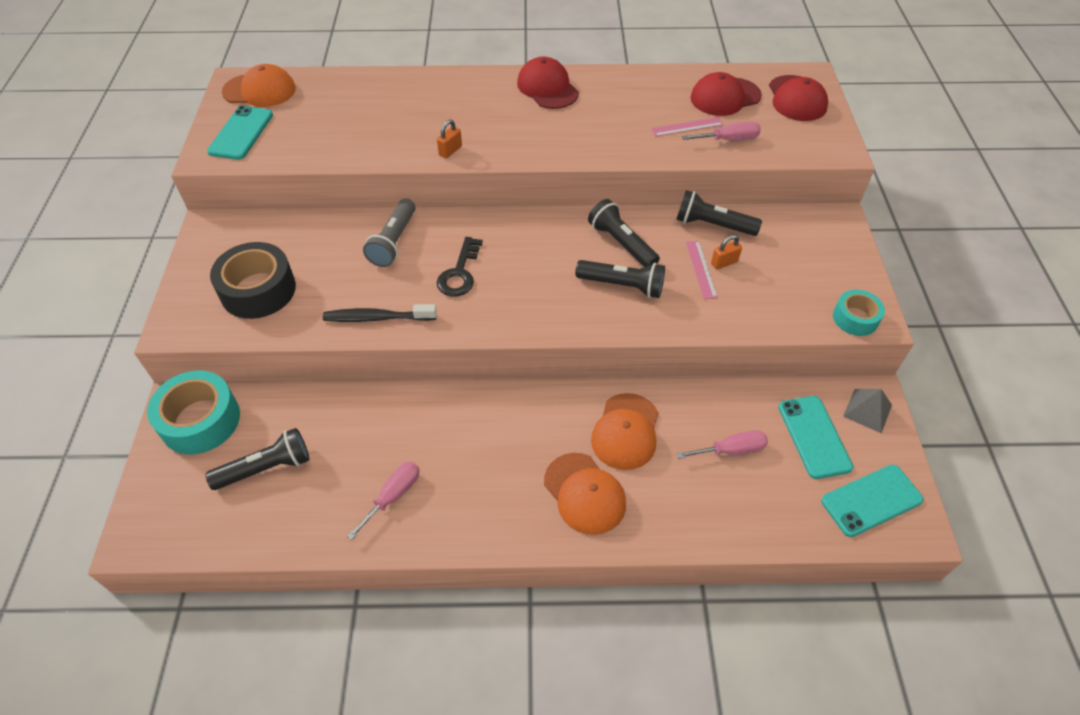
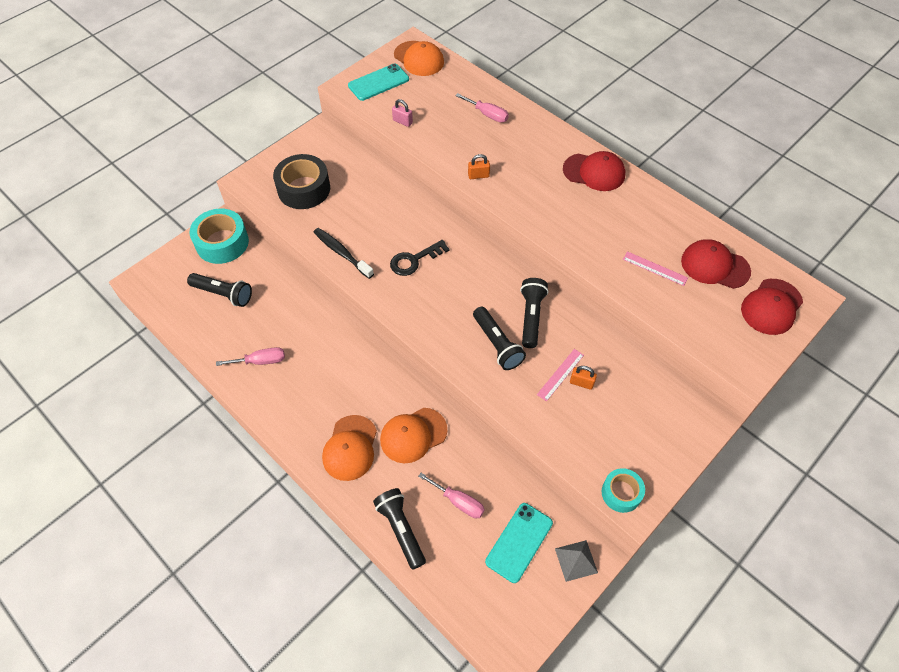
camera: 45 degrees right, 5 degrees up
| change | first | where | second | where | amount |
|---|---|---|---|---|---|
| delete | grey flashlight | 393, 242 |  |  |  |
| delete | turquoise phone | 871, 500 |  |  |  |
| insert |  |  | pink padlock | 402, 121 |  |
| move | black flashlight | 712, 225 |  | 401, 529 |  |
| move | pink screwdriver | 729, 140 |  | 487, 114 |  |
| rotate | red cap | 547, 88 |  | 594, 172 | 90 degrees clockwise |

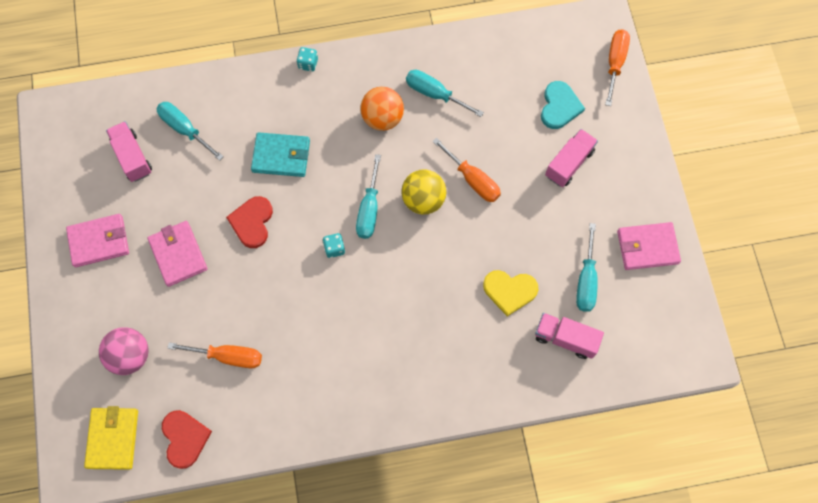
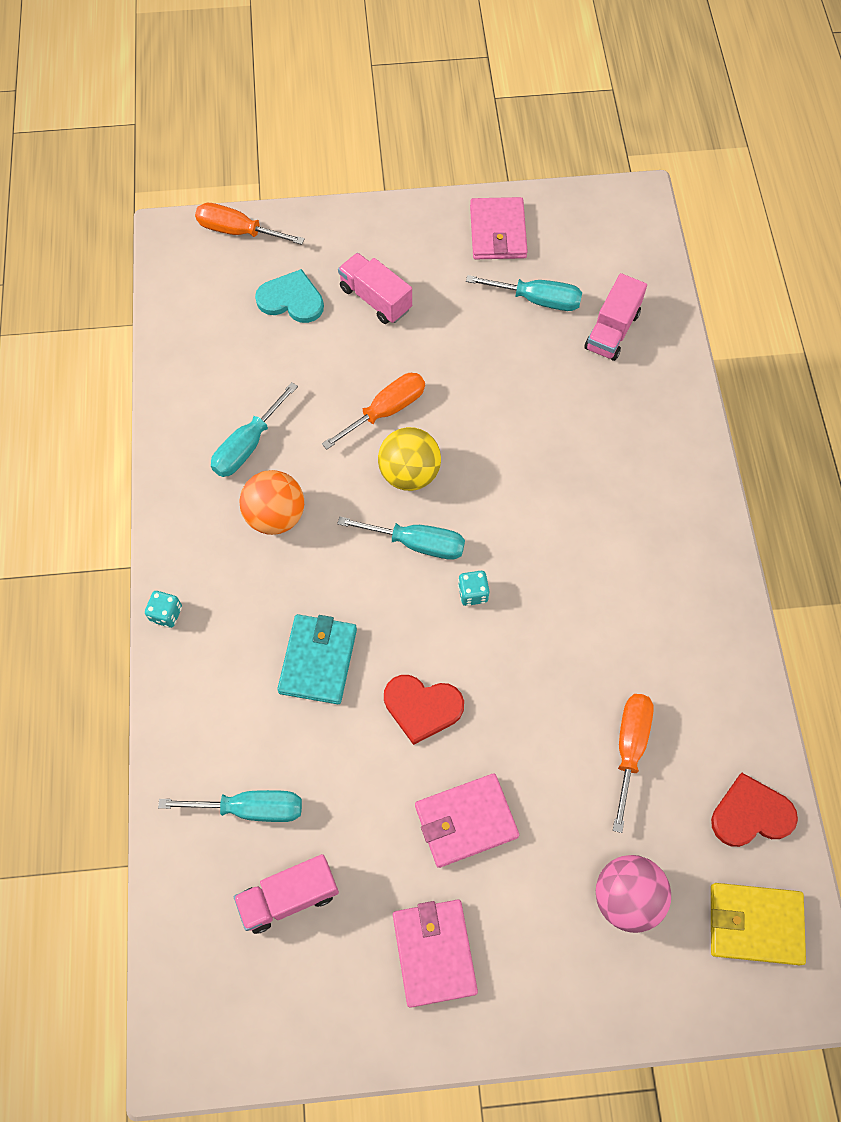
camera: 85 degrees left, 5 degrees down
| change | first | where | second | where | amount |
|---|---|---|---|---|---|
| delete | yellow heart | 509, 291 |  |  |  |
| rotate | turquoise screwdriver | 185, 129 |  | 251, 808 | 135 degrees counterclockwise |

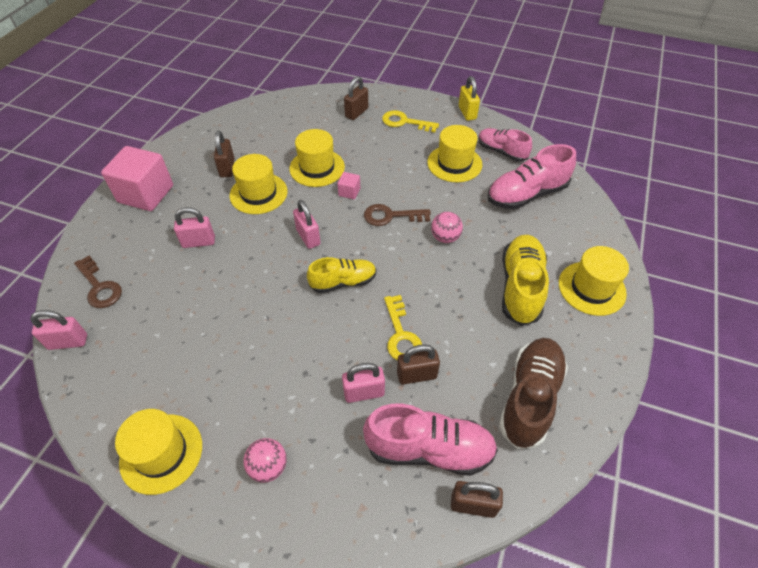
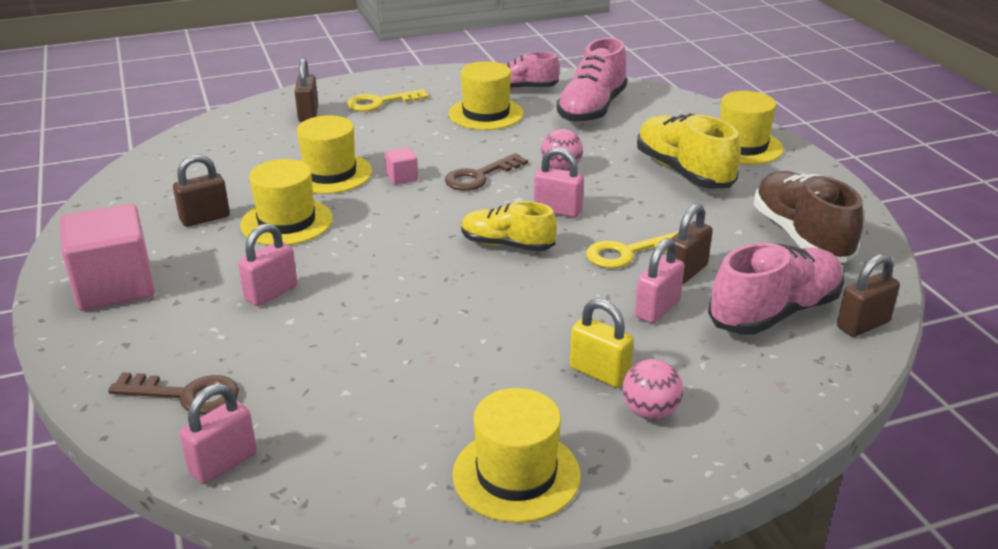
camera: 40 degrees left, 20 degrees down
| change | first | where | second | where | amount |
|---|---|---|---|---|---|
| move | pink padlock | 308, 237 |  | 557, 210 |  |
| move | yellow padlock | 467, 113 |  | 599, 373 |  |
| rotate | brown padlock | 227, 168 |  | 205, 218 | 75 degrees counterclockwise |
| rotate | yellow shoe | 343, 282 |  | 507, 245 | 105 degrees counterclockwise |
| rotate | yellow key | 401, 335 |  | 627, 253 | 120 degrees clockwise |

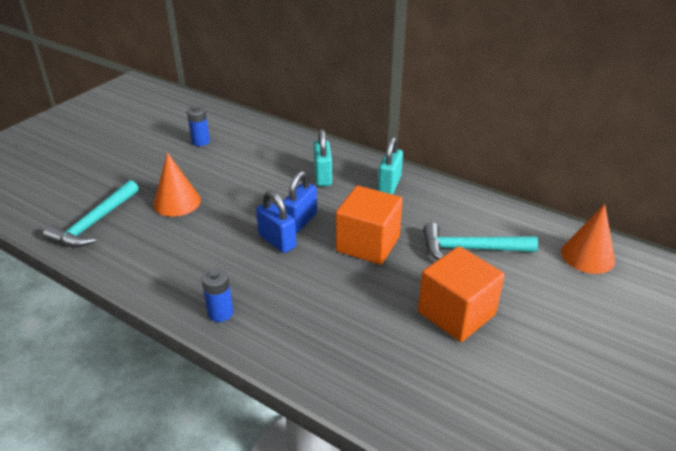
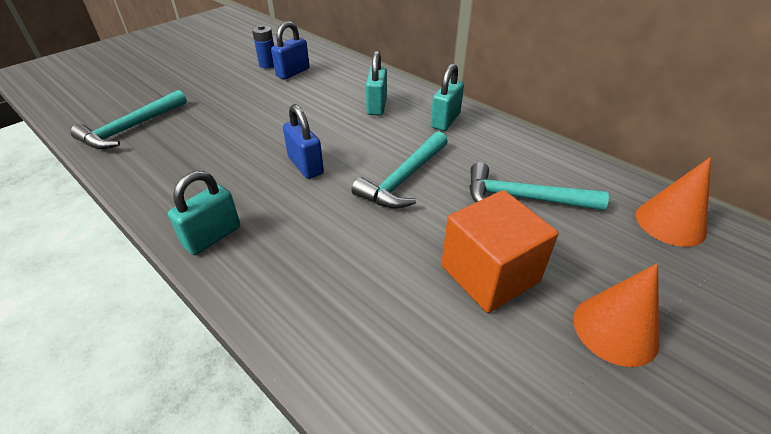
camera: 10 degrees right, 5 degrees up
| change | first | where | second | where | amount |
|---|---|---|---|---|---|
| move | orange cone | 177, 202 |  | 615, 329 |  |
| move | blue padlock | 300, 221 |  | 293, 72 |  |
| replace | blue battery | 220, 313 | turquoise padlock | 212, 237 |  |
| replace | orange cube | 368, 244 | turquoise hammer | 404, 179 |  |

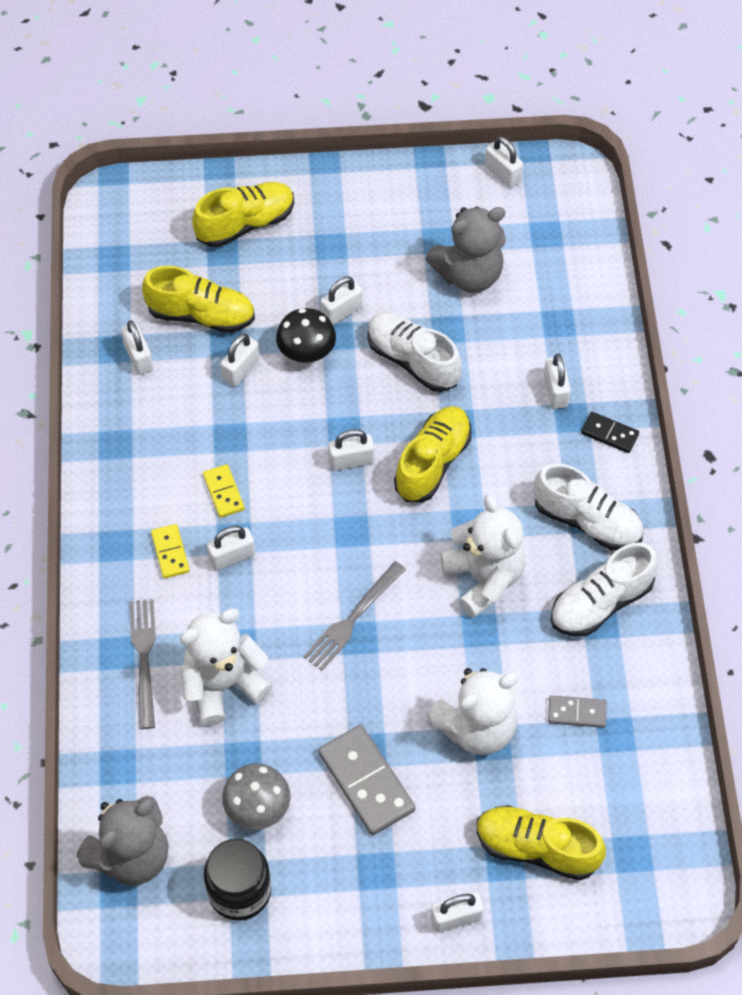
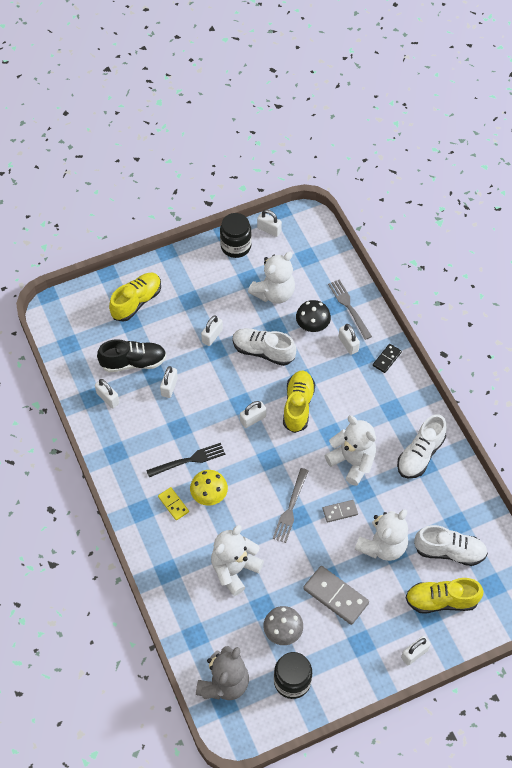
camera: 20 degrees left, 0 degrees up
| change | first | where | second | where | amount |
|---|---|---|---|---|---|
| insert |  |  | black jar | 236, 246 |  |
| move | grey fork | 144, 657 |  | 349, 307 |  |
| move | black mushroom | 306, 353 |  | 312, 326 |  |
| move | white shoe | 587, 521 |  | 449, 551 |  |
| move | grey domino | 577, 712 |  | 340, 511 |  |
| replace | yellow domino | 223, 492 | black fork | 189, 460 |  |
| replace | white padlock | 232, 557 | yellow mushroom | 209, 495 |  |
| recolor | yellow shoe | 201, 315 | black shoe | 133, 362 |  |
| recolor | grey teddy bear | 469, 275 | white teddy bear | 274, 293 |  |
| rotate | black domino | 609, 434 |  | 387, 359 | 60 degrees counterclockwise |

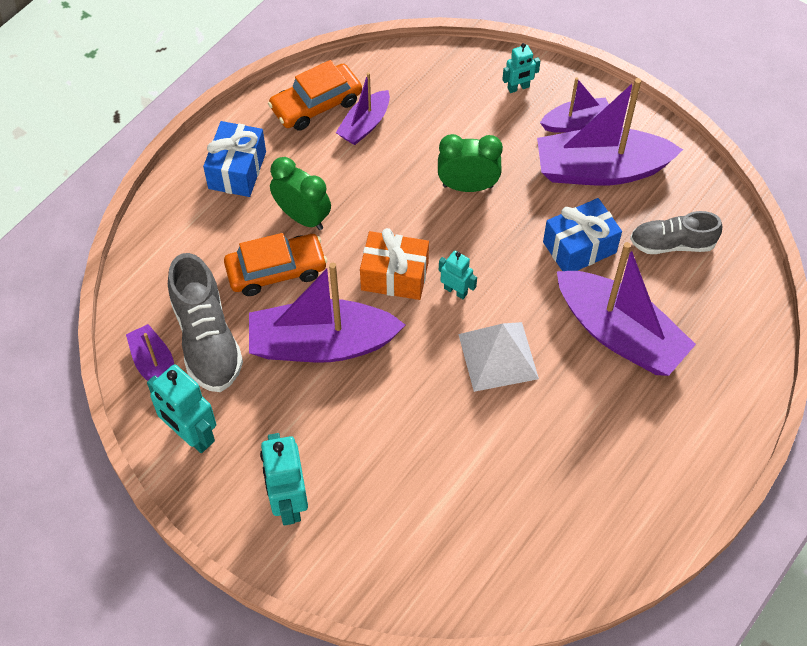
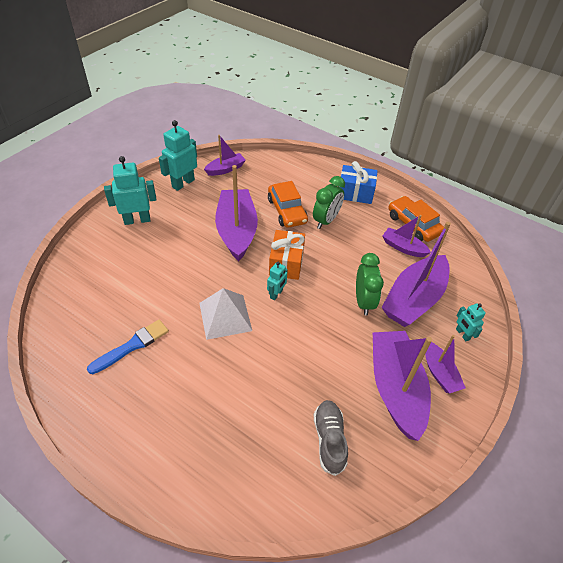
camera: 85 degrees right, 10 degrees down
| change | first | where | second | where | amount |
|---|---|---|---|---|---|
| delete | grey shoe | 206, 339 |  |  |  |
| delete | blue gift | 579, 247 |  |  |  |
| insert |  |  | blue brush | 132, 346 |  |
| move | purple boat | 619, 334 |  | 414, 299 |  |

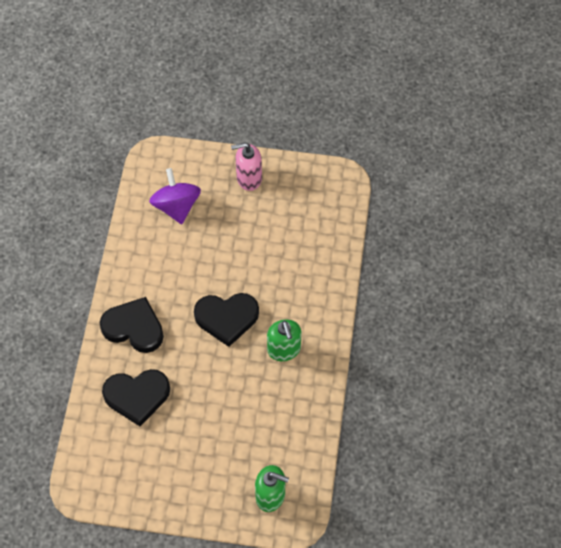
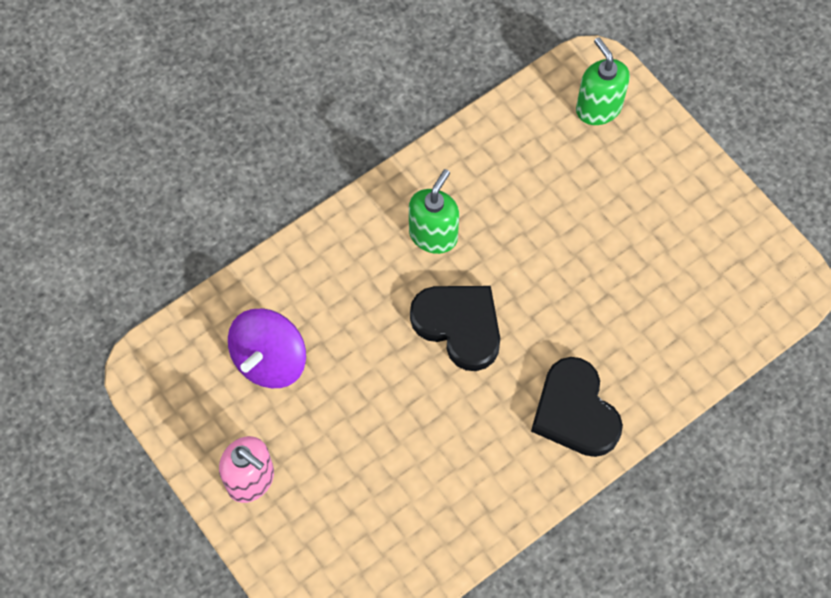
camera: 135 degrees left, 5 degrees up
| change | first | where | second | where | amount |
|---|---|---|---|---|---|
| delete | black heart | 137, 396 |  |  |  |
| move | purple spinning top | 176, 206 |  | 270, 360 |  |

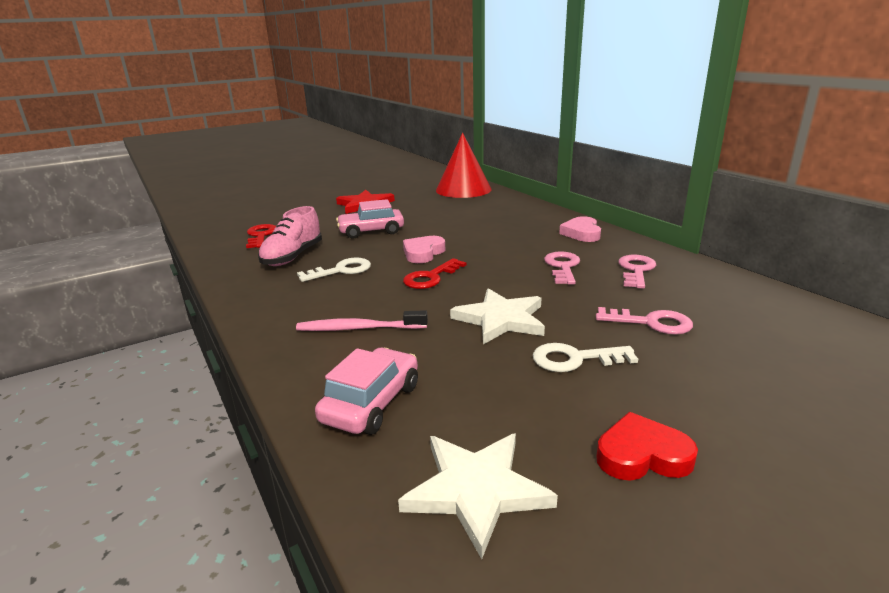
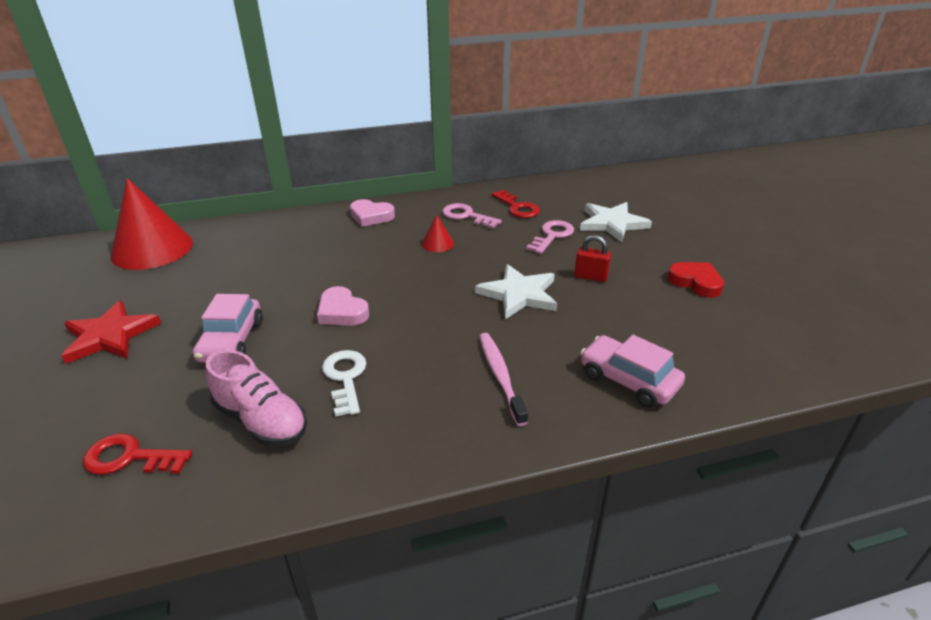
camera: 75 degrees left, 10 degrees up
| change | first | where | second | where | amount |
|---|---|---|---|---|---|
| move | white star | 476, 490 |  | 612, 223 |  |
| move | red key | 431, 277 |  | 517, 207 |  |
| replace | white key | 575, 359 | red padlock | 590, 277 |  |
| replace | pink key | 562, 267 | red cone | 437, 243 |  |
| rotate | pink toothbrush | 359, 328 |  | 500, 376 | 150 degrees clockwise |
| rotate | red heart | 642, 455 |  | 695, 282 | 120 degrees clockwise |

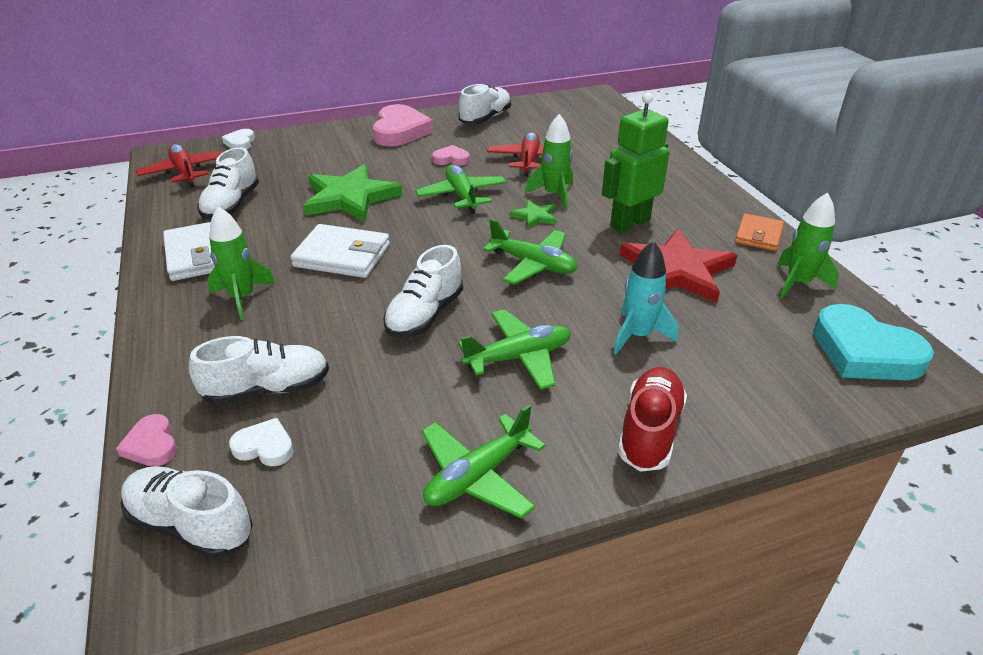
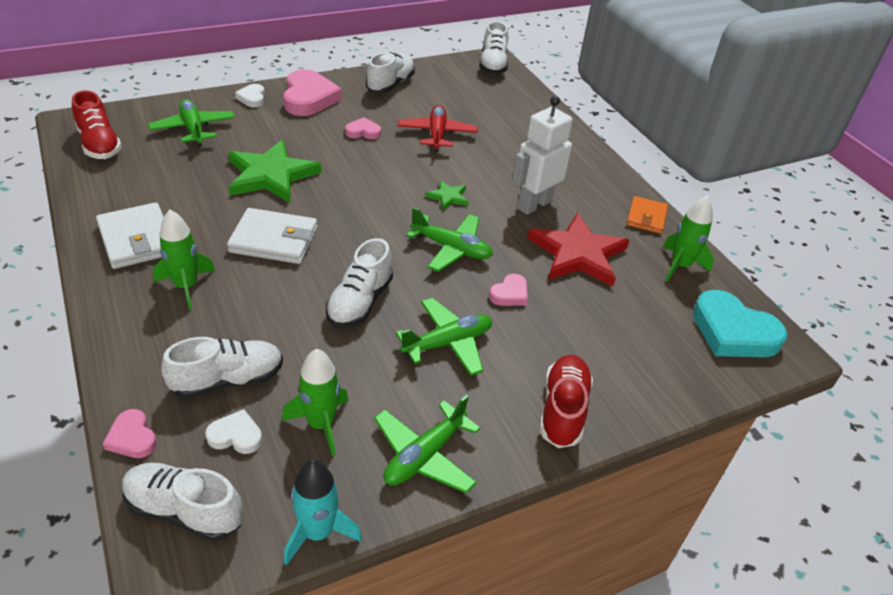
camera: 10 degrees left, 5 degrees up
| change | first | where | second | where | amount |
|---|---|---|---|---|---|
| insert |  |  | pink heart | 509, 294 |  |
| move | white shoe | 231, 205 |  | 493, 65 |  |
| move | white heart | 240, 143 |  | 252, 98 |  |
| move | green plane | 462, 196 |  | 193, 129 |  |
| move | green rocket | 554, 195 |  | 321, 424 |  |
| move | turquoise rocket | 638, 335 |  | 318, 532 |  |
| replace | red plane | 185, 172 | red shoe | 99, 144 |  |
| recolor | green robot | 629, 223 | white robot | 534, 204 |  |

